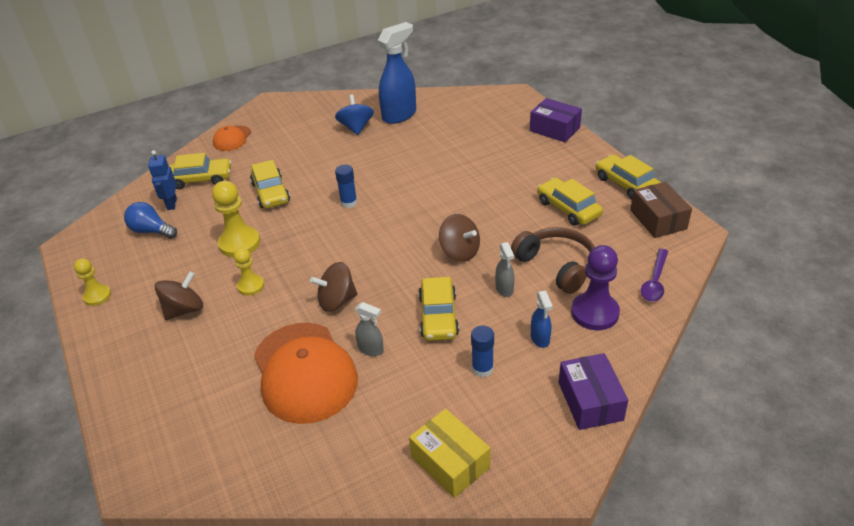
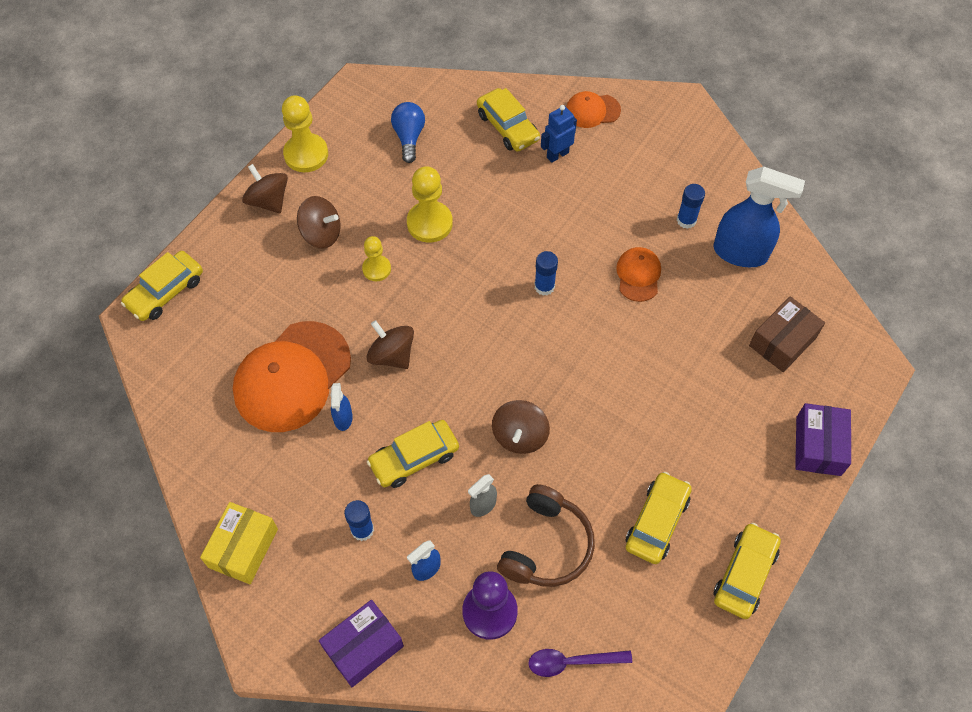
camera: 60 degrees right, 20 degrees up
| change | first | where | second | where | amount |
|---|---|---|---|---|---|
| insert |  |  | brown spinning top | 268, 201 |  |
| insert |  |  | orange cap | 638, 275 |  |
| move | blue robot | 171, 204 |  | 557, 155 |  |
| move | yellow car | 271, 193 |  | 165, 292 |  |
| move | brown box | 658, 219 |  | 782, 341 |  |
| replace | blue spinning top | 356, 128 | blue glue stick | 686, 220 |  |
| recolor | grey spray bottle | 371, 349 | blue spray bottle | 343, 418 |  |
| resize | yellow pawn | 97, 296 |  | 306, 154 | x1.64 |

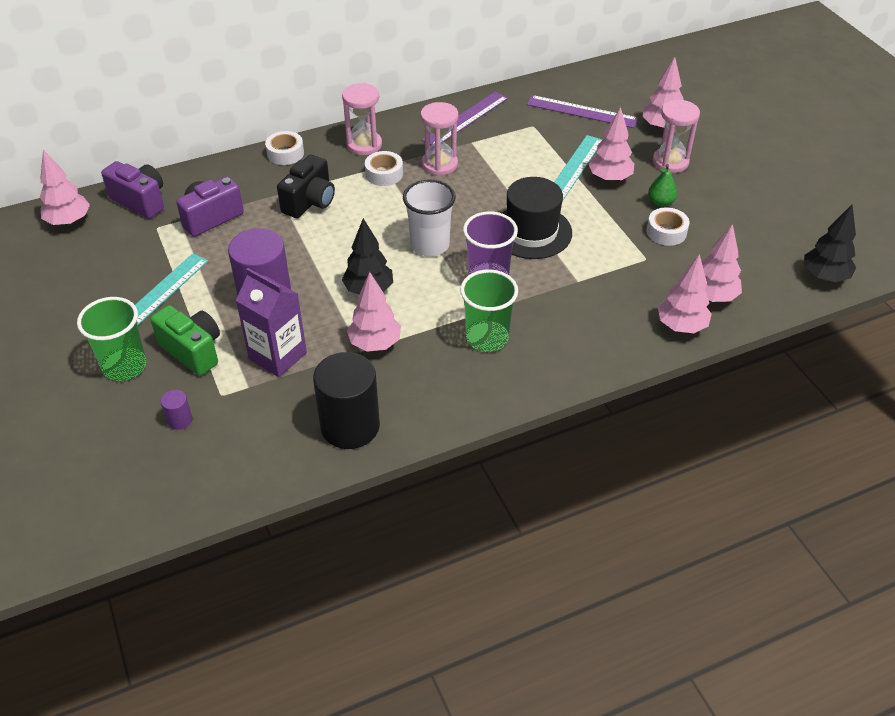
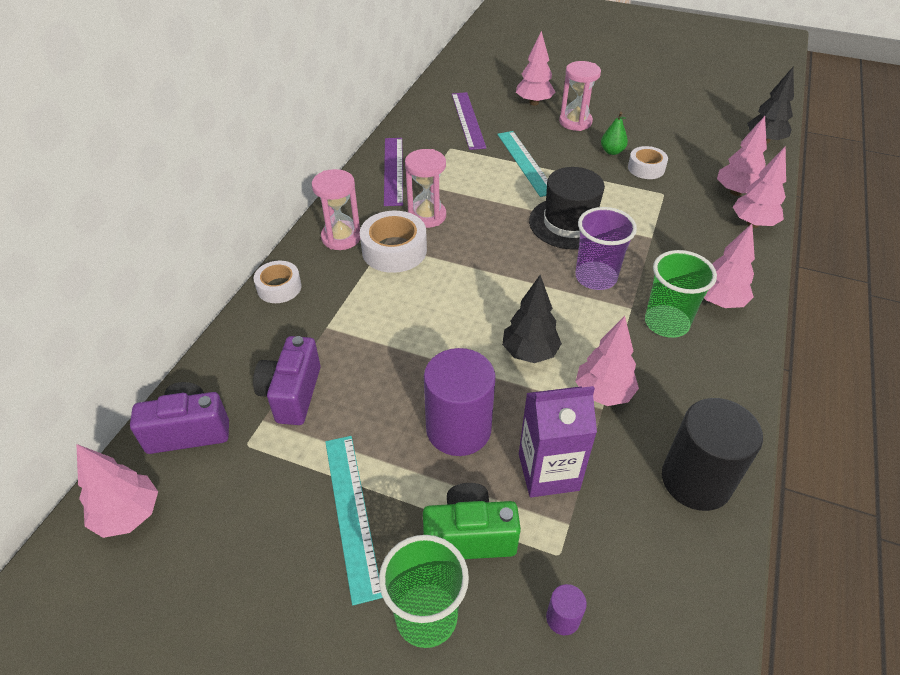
camera: 45 degrees left, 0 degrees up
| change | first | where | second | where | amount |
|---|---|---|---|---|---|
| delete | black camera | 310, 202 |  |  |  |
| delete | white cup | 429, 245 |  |  |  |
| move | pink tree | 609, 178 |  | 719, 302 |  |
| rotate | purple ruler | 582, 111 |  | 468, 120 | 75 degrees counterclockwise |
| resize | white tape | 384, 174 |  | 394, 250 | x1.56 |

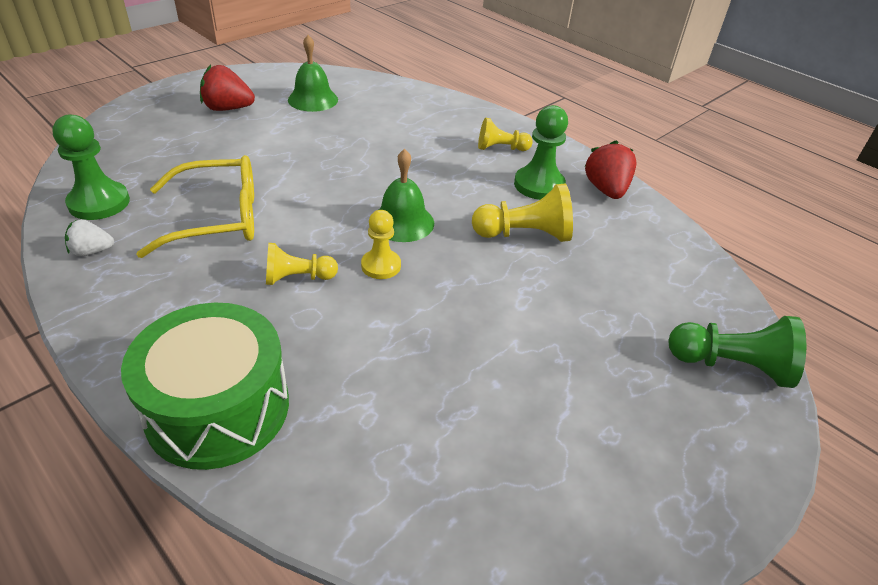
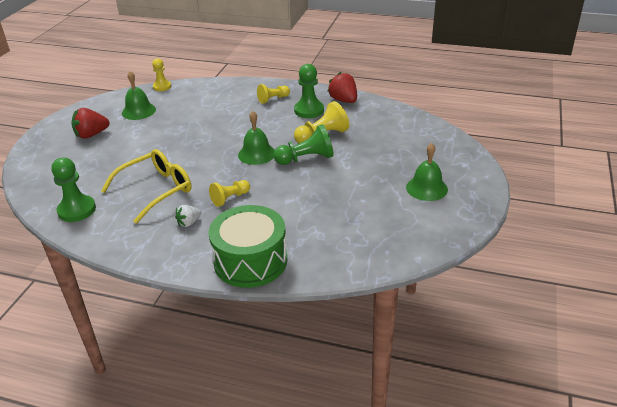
camera: 25 degrees left, 5 degrees down
| change | first | where | second | where | amount |
|---|---|---|---|---|---|
| insert |  |  | green bell | 426, 188 |  |
| move | white strawberry | 92, 251 |  | 189, 223 |  |
| move | yellow pawn | 381, 266 |  | 162, 87 |  |
| move | green pawn | 731, 365 |  | 306, 159 |  |

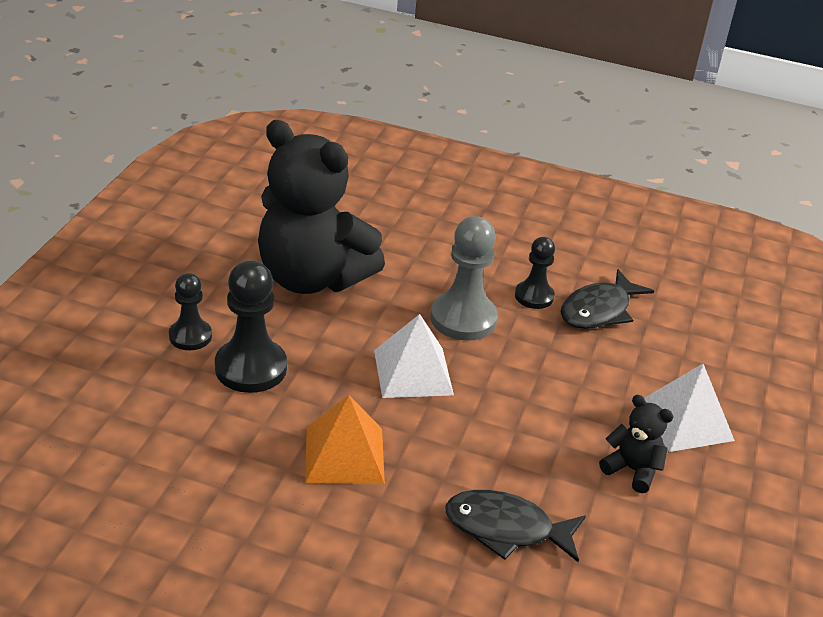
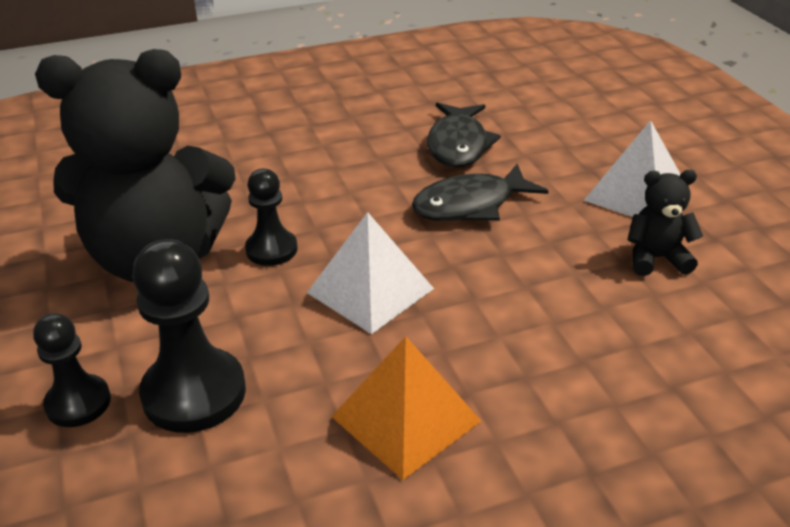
camera: 35 degrees left, 0 degrees up
| change | first | where | second | where | amount |
|---|---|---|---|---|---|
| delete | grey pawn | 463, 319 |  |  |  |
| move | black fish | 506, 529 |  | 470, 205 |  |
| move | black pawn | 534, 296 |  | 271, 249 |  |

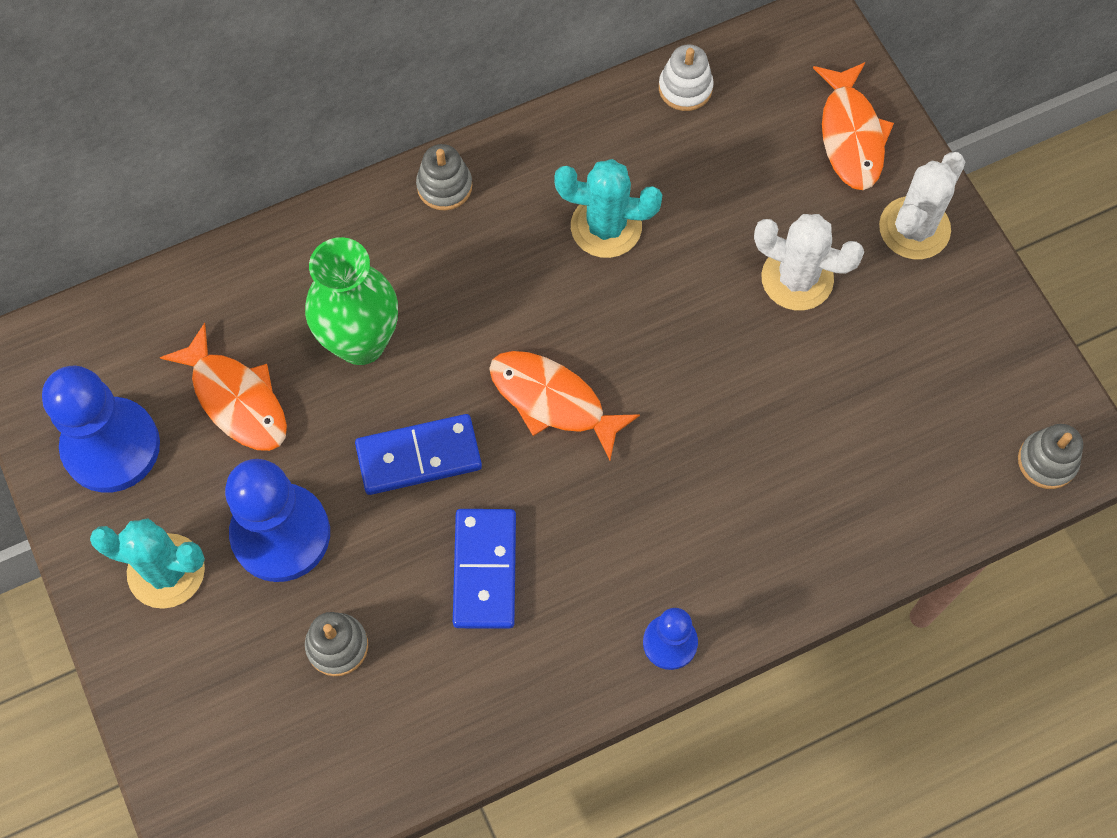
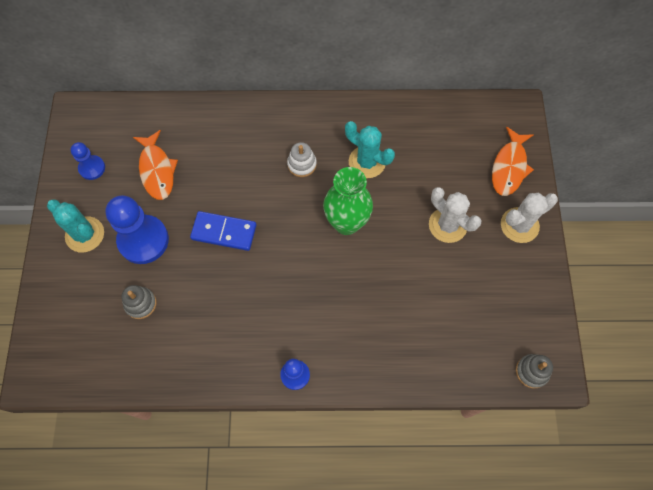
camera: 25 degrees right, 0 degrees up
| change | first | where | second | where | amount |
|---|---|---|---|---|---|
| delete | grey stacking toy | 444, 186 |  |  |  |
| delete | blue domino | 485, 570 |  |  |  |
| delete | orange fish | 553, 401 |  |  |  |
| move | green vase | 361, 342 |  | 346, 223 |  |
| move | white stacking toy | 685, 88 |  | 302, 164 |  |
| resize | blue pawn | 111, 446 |  | 92, 168 | x0.54 |

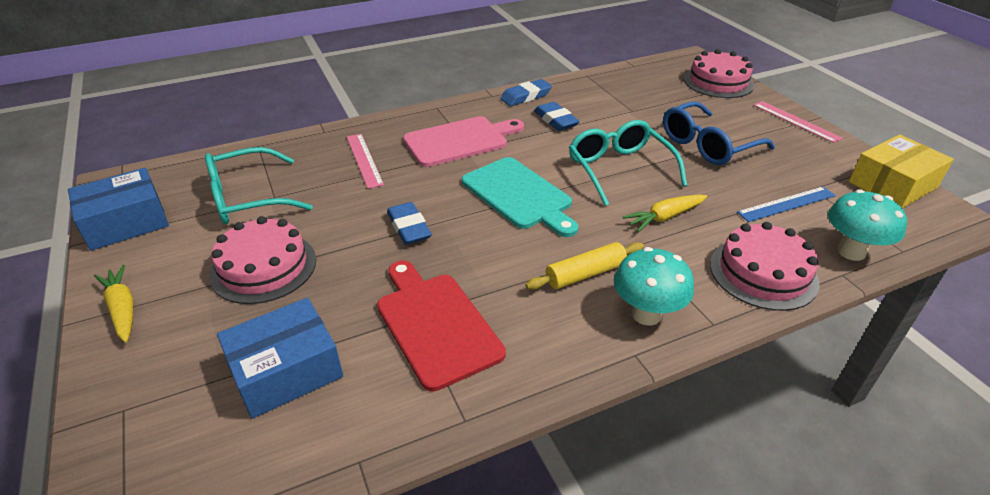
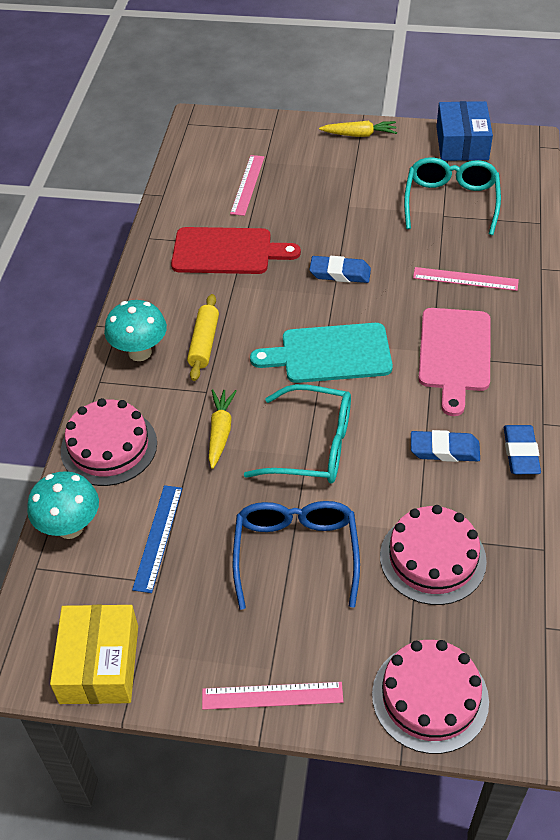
camera: 125 degrees right, 10 degrees up
| change | first | where | second | where | amount |
|---|---|---|---|---|---|
| move | pink cake | 264, 267 |  | 432, 558 |  |
| replace | blue box | 286, 370 | pink ruler | 247, 185 |  |

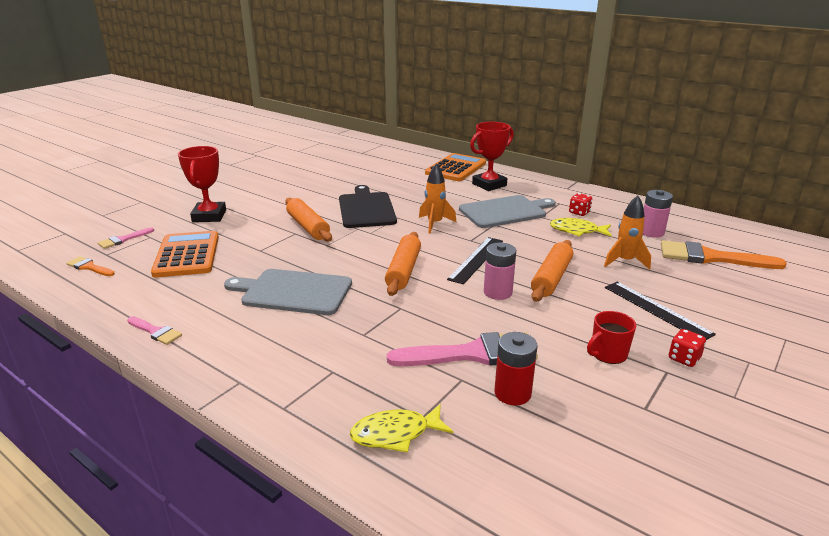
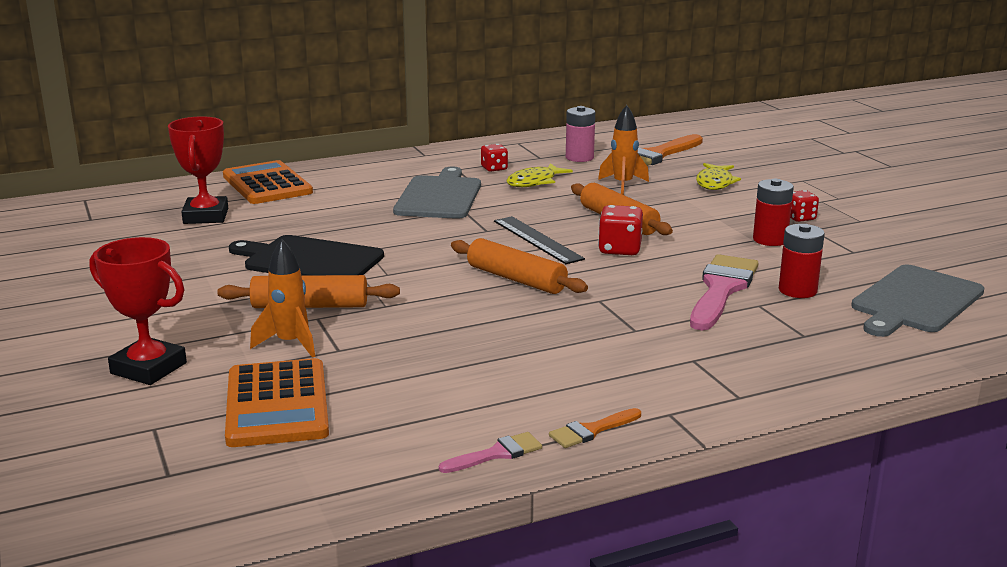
camera: 60 degrees left, 5 degrees down
| change | first | where | second | where | amount |
|---|---|---|---|---|---|
| delete | pink brush | 123, 239 |  |  |  |
| delete | black ruler | 656, 310 |  |  |  |
| move | orange brush | 89, 267 |  | 591, 430 |  |
| move | grey cutting board | 293, 292 |  | 915, 301 |  |
| move | yellow fish | 395, 434 |  | 715, 183 |  |
| move | orange rocket | 435, 224 |  | 290, 343 |  |
| move | red trophy | 489, 185 |  | 206, 216 |  |
| replace | pink battery | 497, 292 | red dice | 619, 249 |  |
| replace | red mug | 608, 354 | red battery | 770, 240 |  |
| rotate | orange calculator | 187, 255 |  | 277, 404 | 120 degrees counterclockwise |

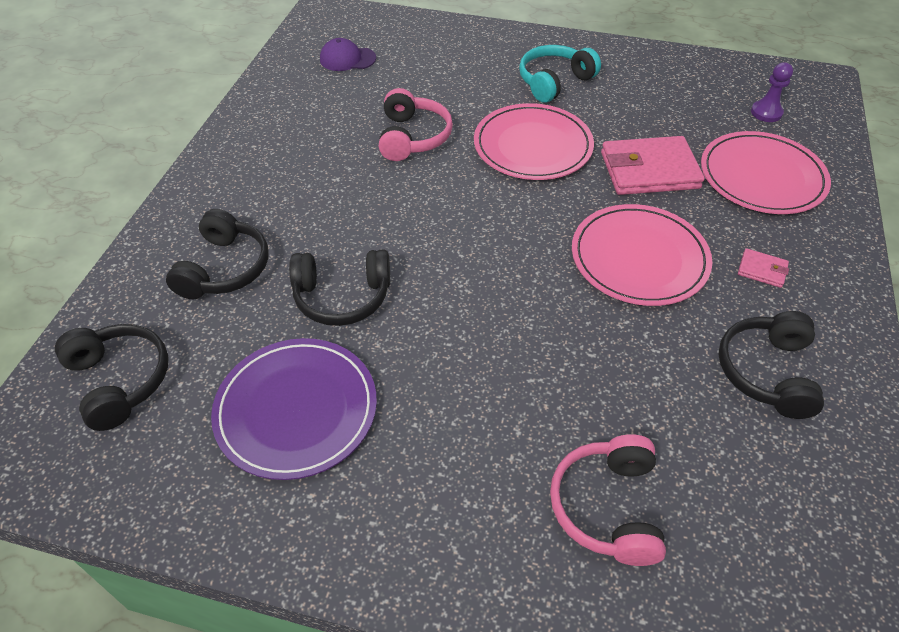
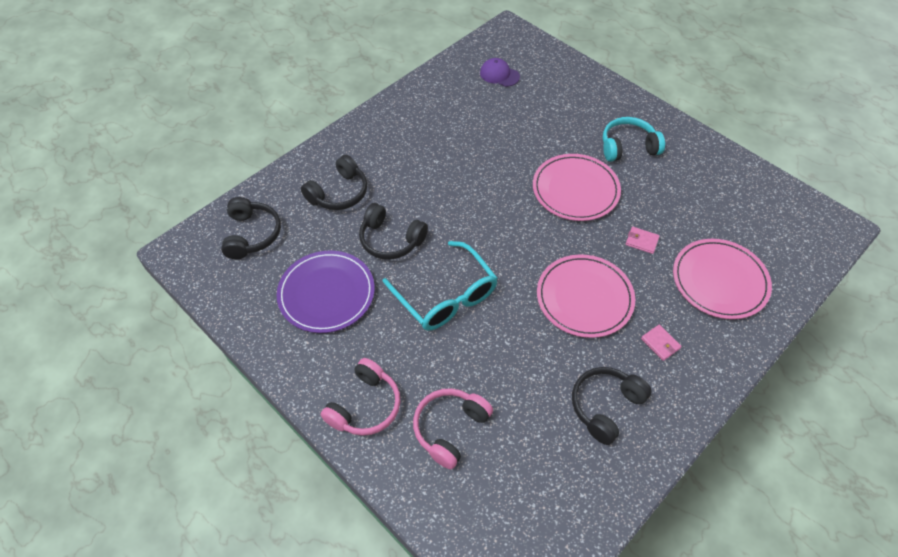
camera: 30 degrees right, 5 degrees up
| change | first | where | second | where | amount |
|---|---|---|---|---|---|
| delete | purple pawn | 766, 113 |  |  |  |
| insert |  |  | turquoise glasses | 446, 296 |  |
| move | pink headphones | 412, 137 |  | 365, 406 |  |
| resize | pink wallet | 649, 170 |  | 641, 241 | x0.45 |

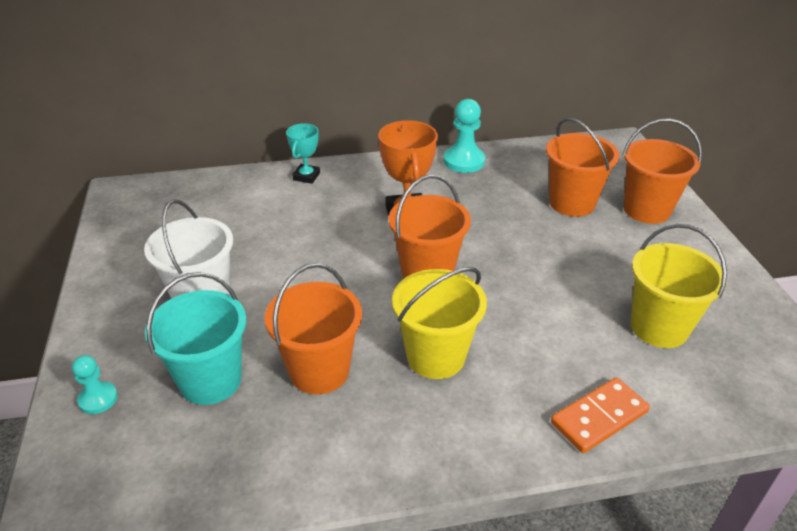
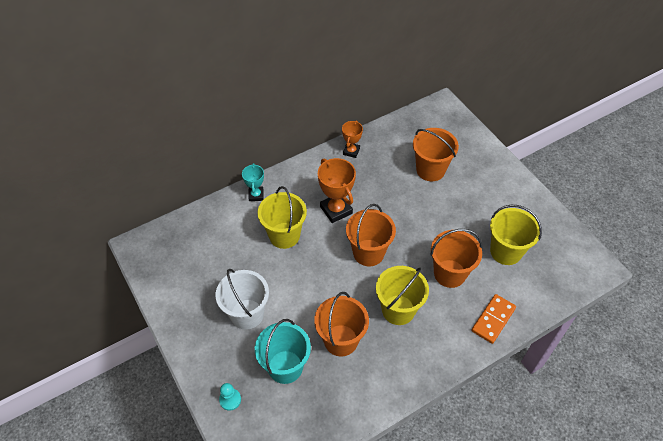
camera: 20 degrees left, 15 degrees up
| change | first | where | second | where | amount |
|---|---|---|---|---|---|
| insert |  |  | yellow bucket | 284, 235 |  |
| move | orange bucket | 646, 210 |  | 449, 273 |  |
| replace | turquoise pawn | 464, 161 | orange trophy | 351, 151 |  |

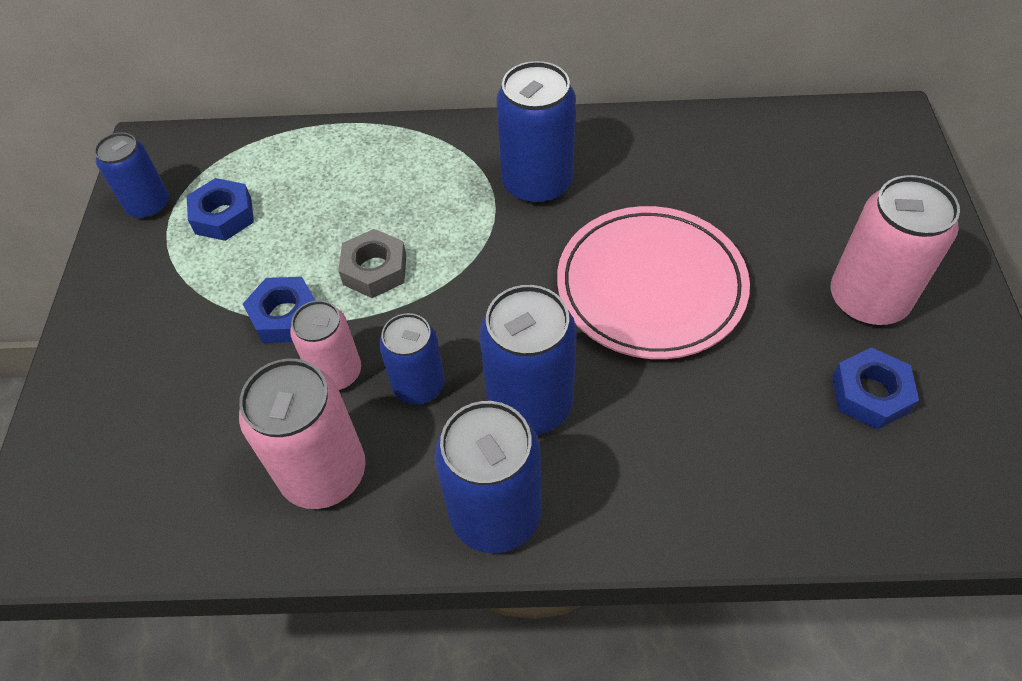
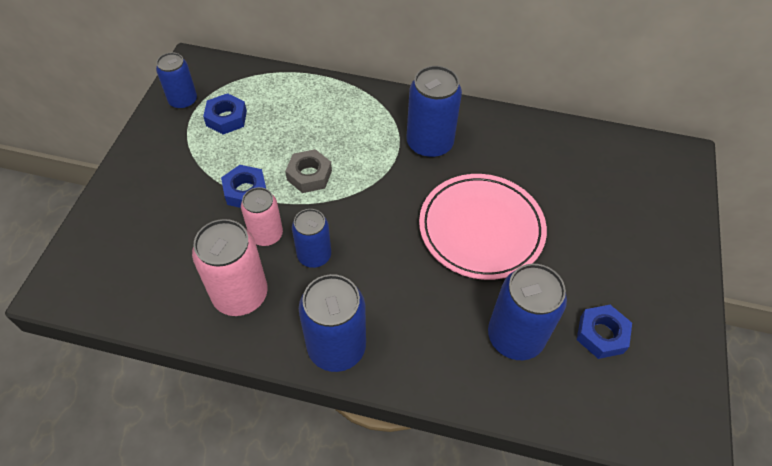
camera: 10 degrees right, 0 degrees up
| change | first | where | second | where | amount |
|---|---|---|---|---|---|
| delete | pink can | 867, 300 |  |  |  |
| move | blue can | 530, 404 |  | 515, 337 |  |

